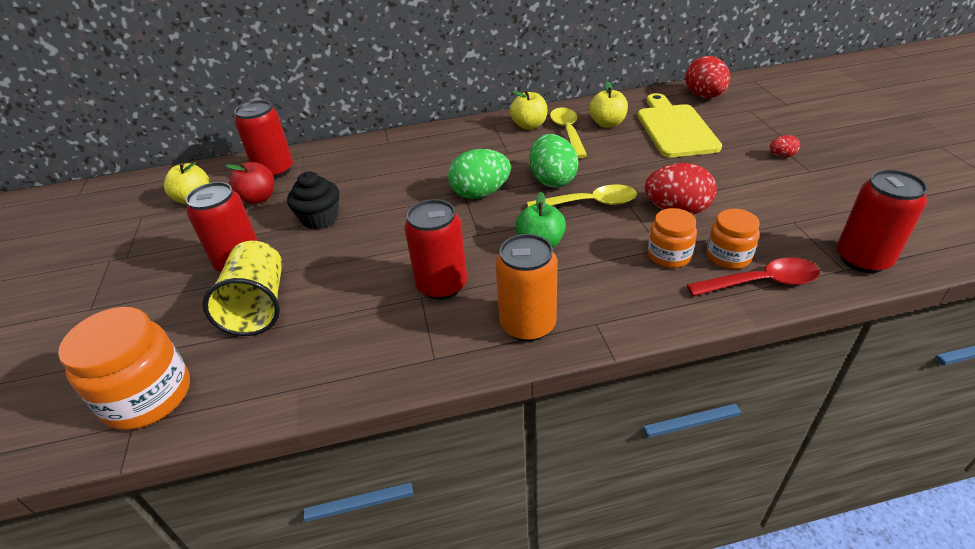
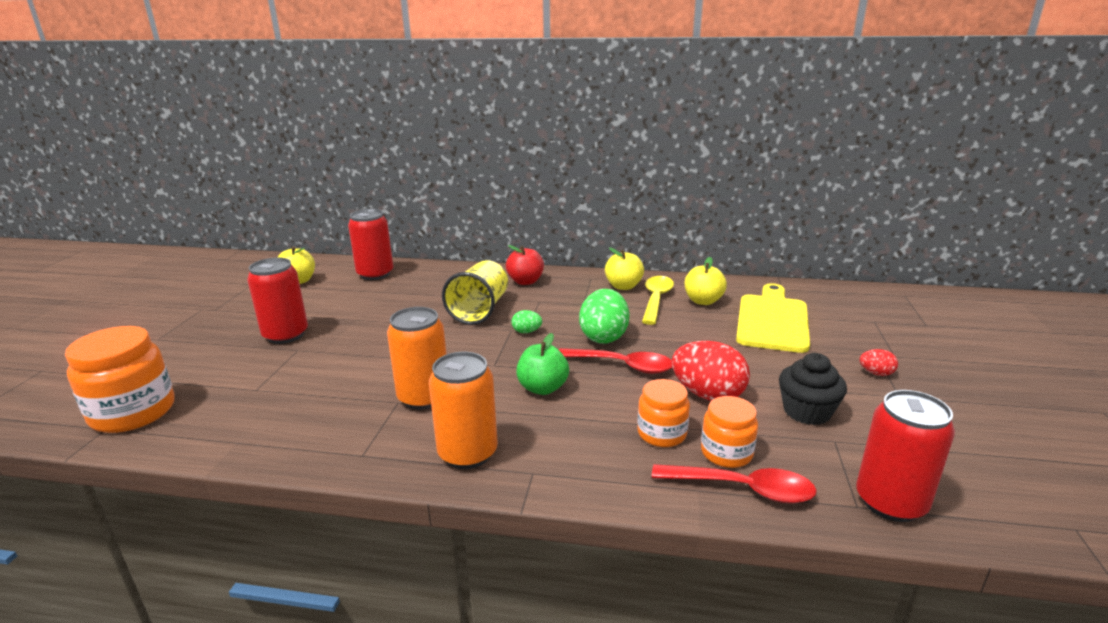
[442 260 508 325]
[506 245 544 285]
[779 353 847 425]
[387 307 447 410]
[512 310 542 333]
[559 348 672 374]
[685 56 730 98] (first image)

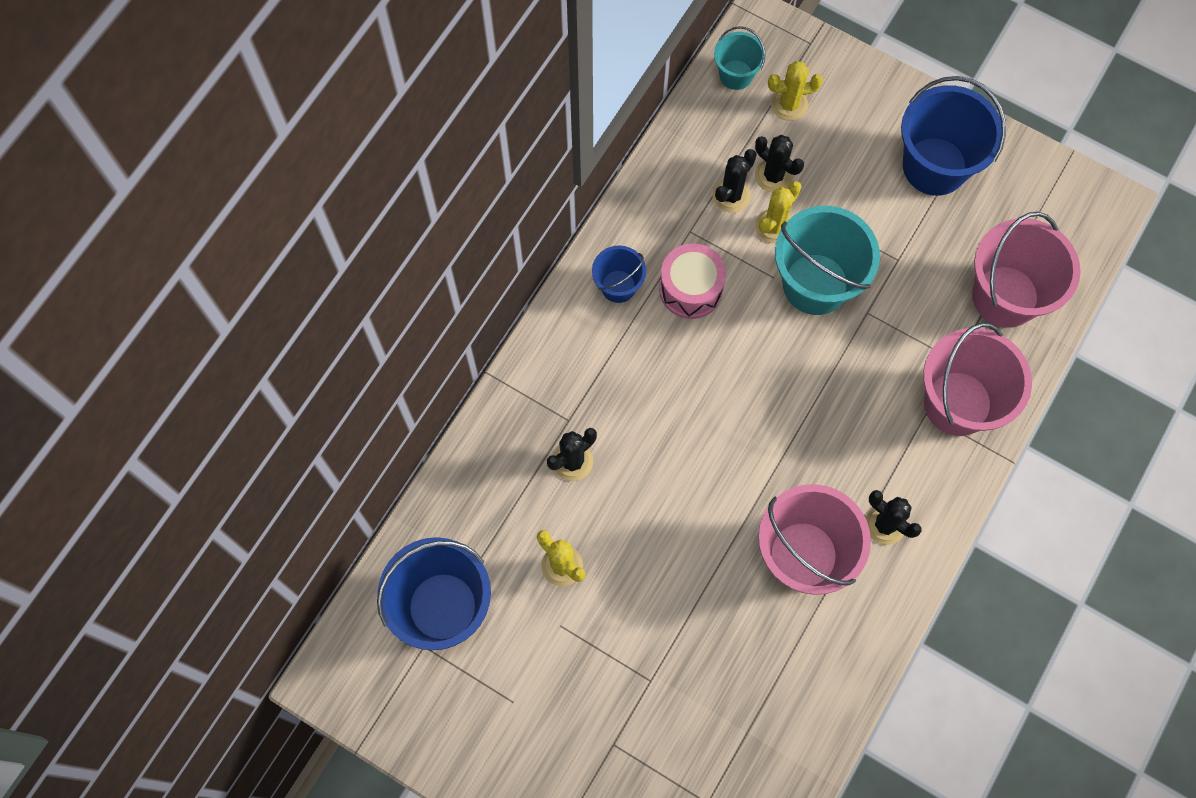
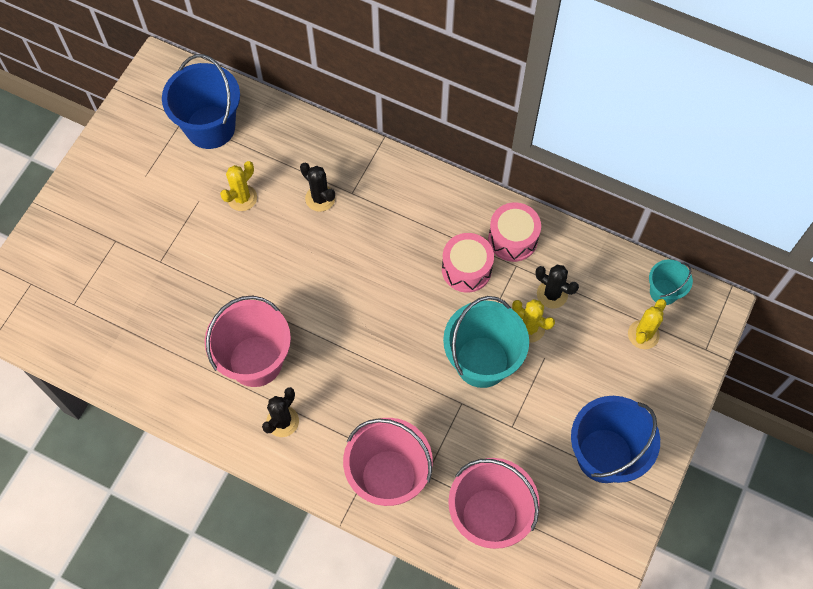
[592 246 646 303] (first image)
[755 135 804 193] (first image)
[628 299 666 349]
[488 202 541 262]

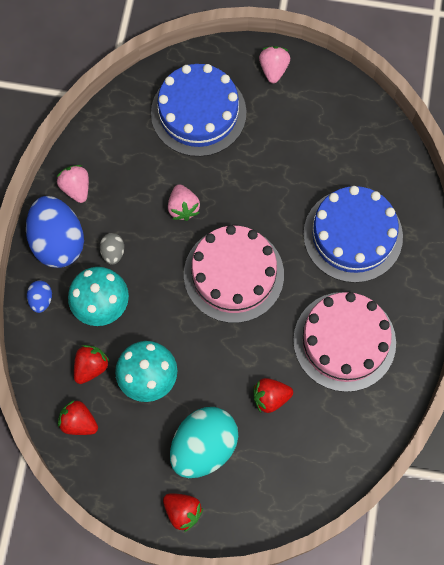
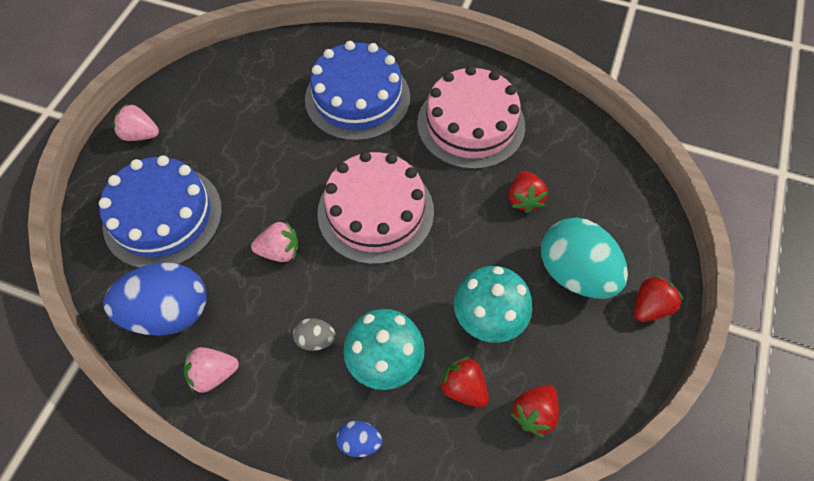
[103 262 207 336]

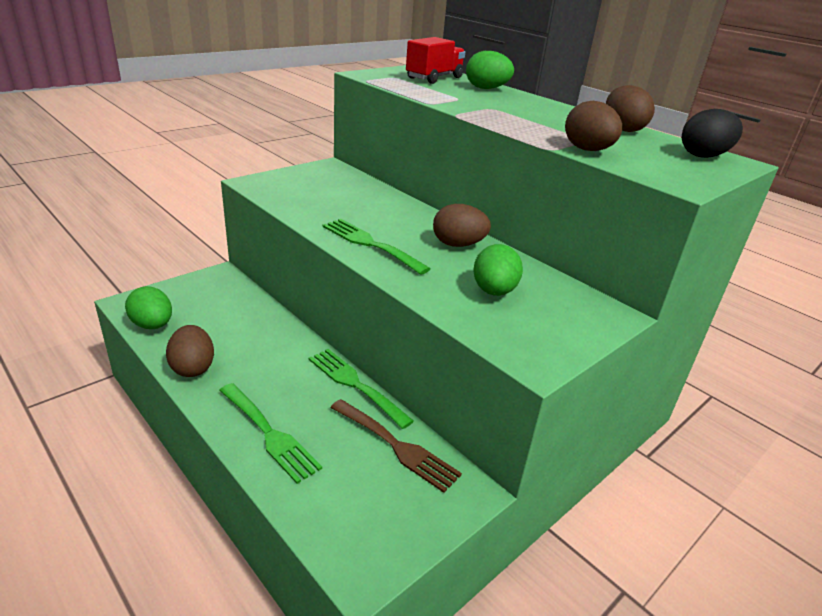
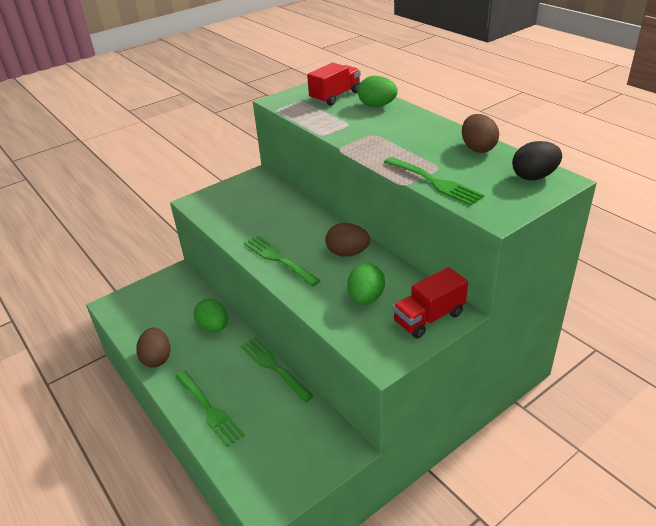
[194 299 228 332]
[330 399 462 493] (first image)
[384 157 484 206]
[393 267 468 338]

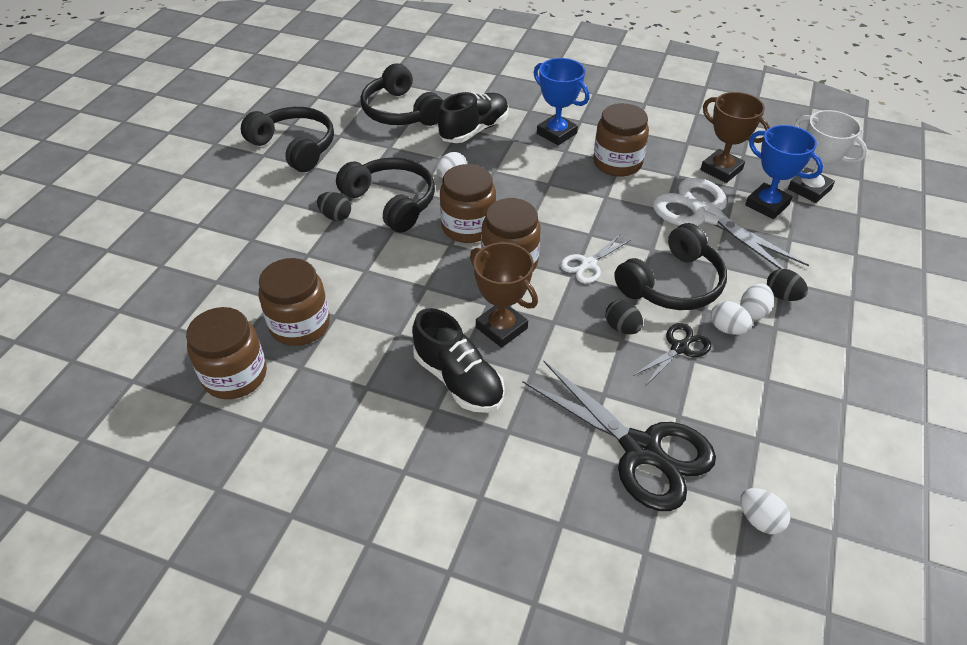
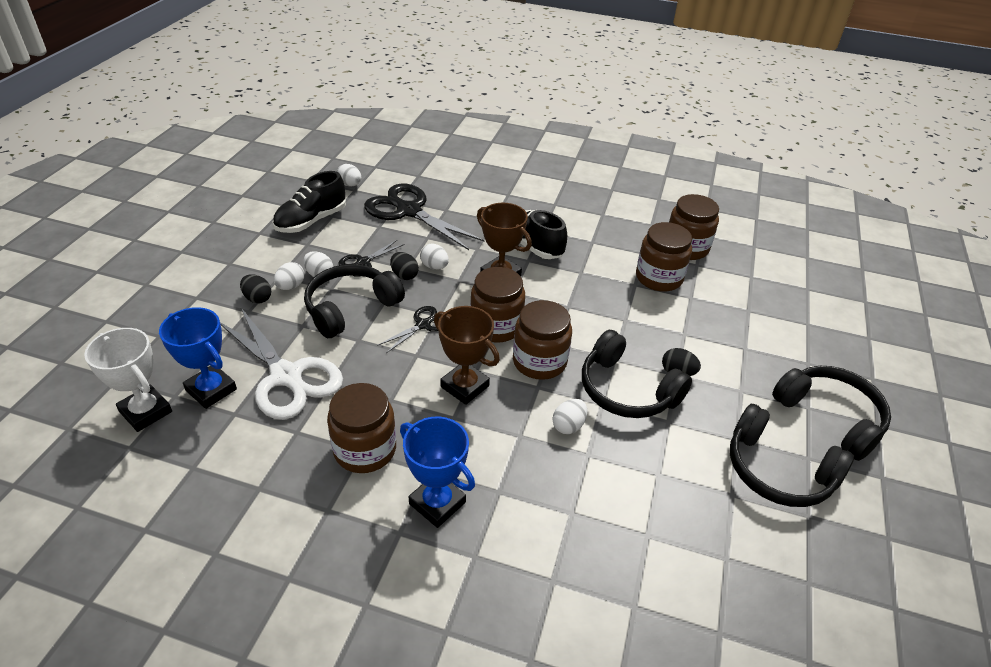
[772 366 891 461]
[273 171 346 233]
[377 306 440 353]
[434 306 500 405]
[420 244 449 270]

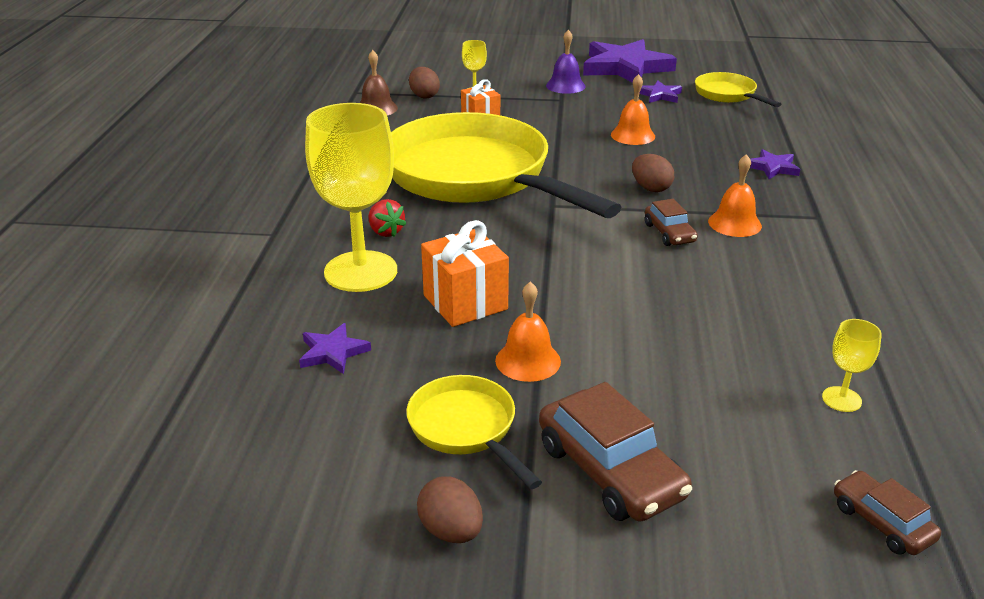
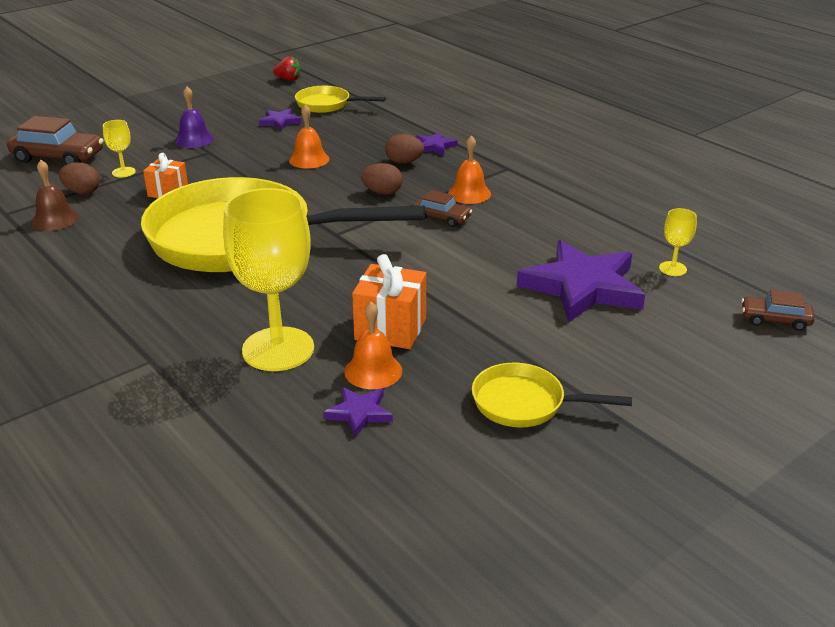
[273 56 301 81]
[385 134 424 163]
[345 302 402 389]
[7 116 104 165]
[517 240 645 322]

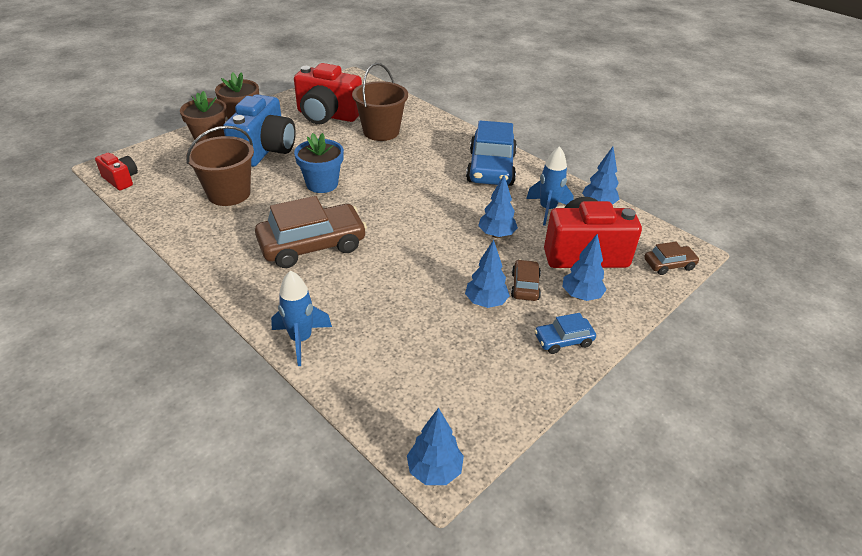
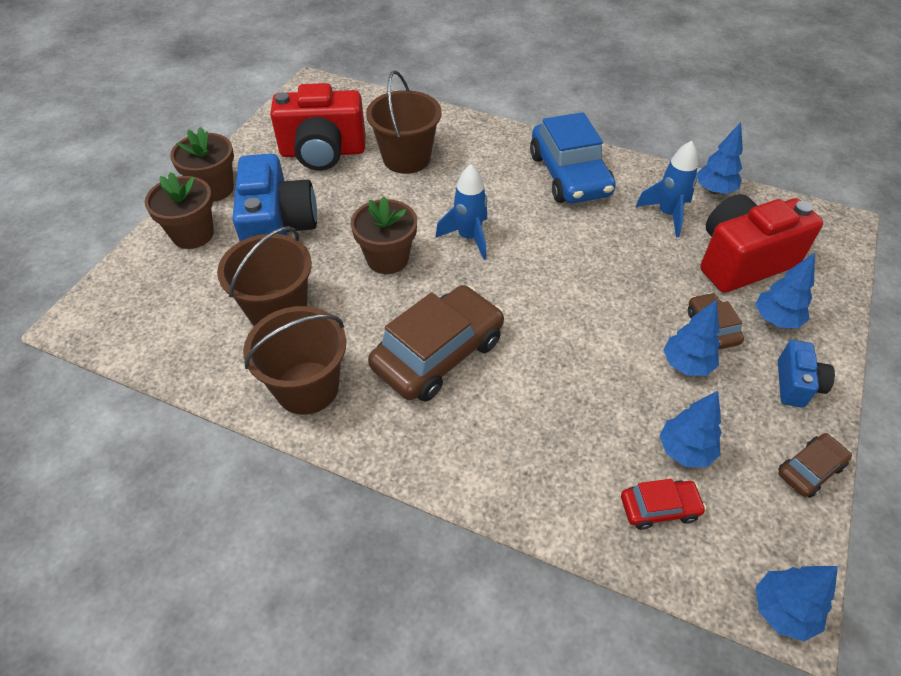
[95 153 138 190] (first image)
[435 164 487 260]
[351 197 417 274]
[660 391 722 467]
[778 340 835 408]
[778 433 852 498]
[243 306 346 415]
[621 479 706 530]

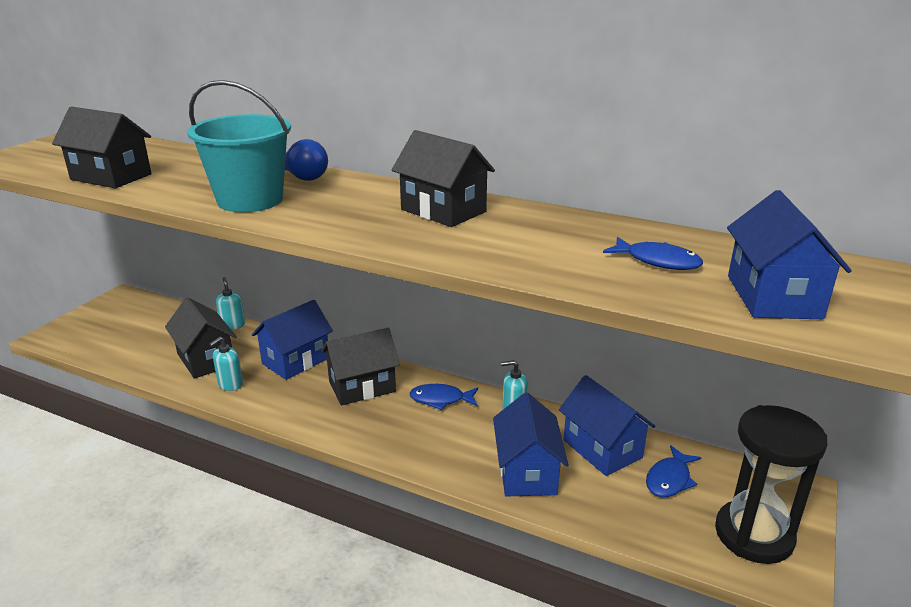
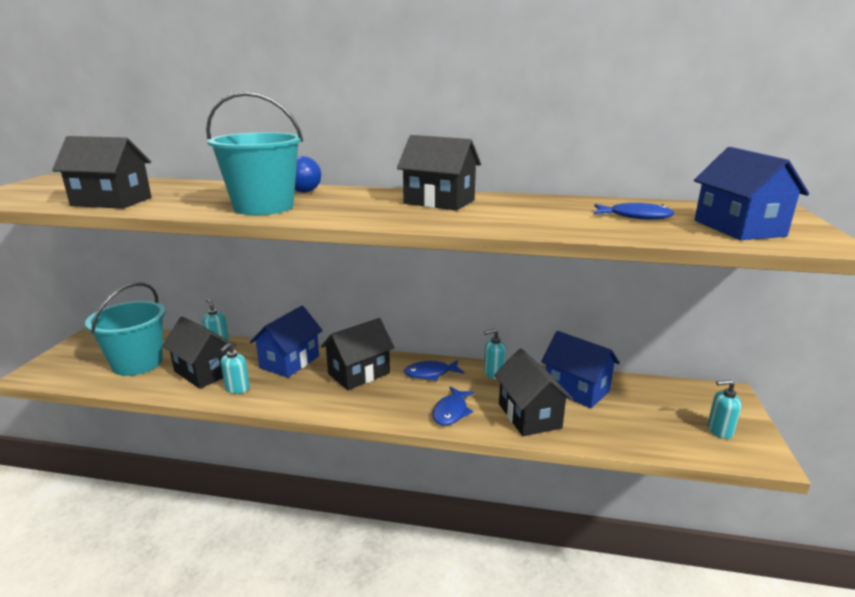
[494 348 573 436]
[432 386 474 426]
[707 380 742 439]
[85 282 166 376]

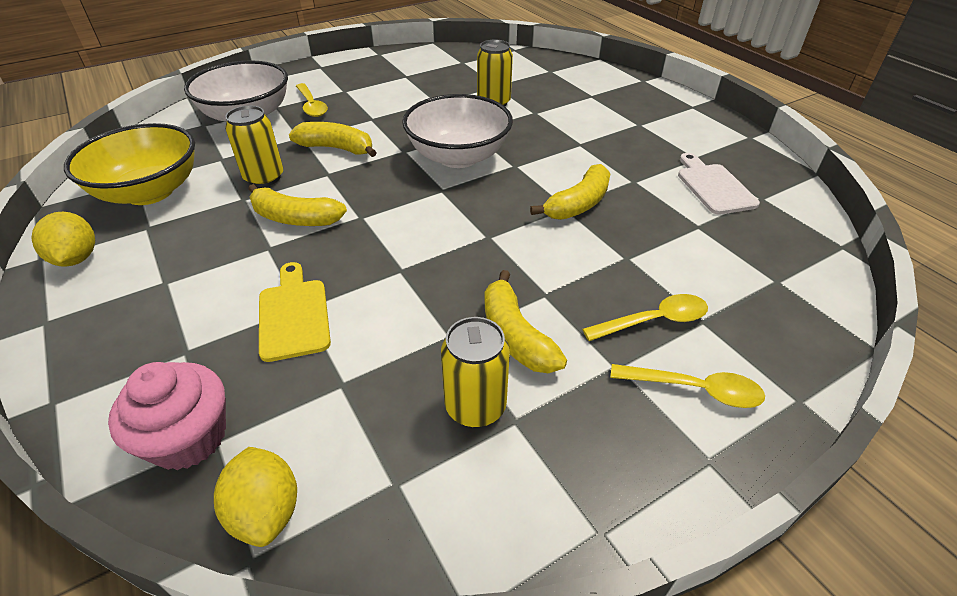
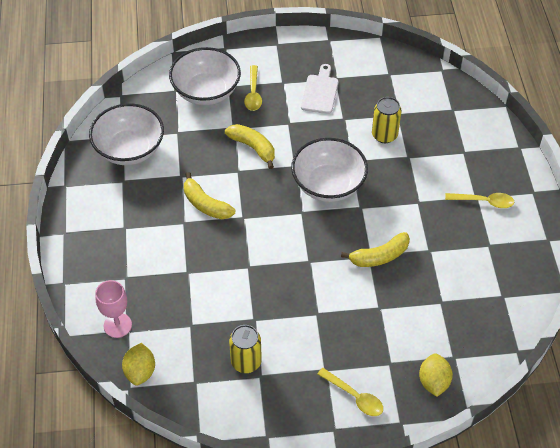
[419 353 453 397]
[89 103 164 165]
[95 280 132 338]
[225 106 283 187] (first image)
[259 262 331 362] (first image)
[485 270 567 373] (first image)
[445 193 514 208]
[301 64 339 114]

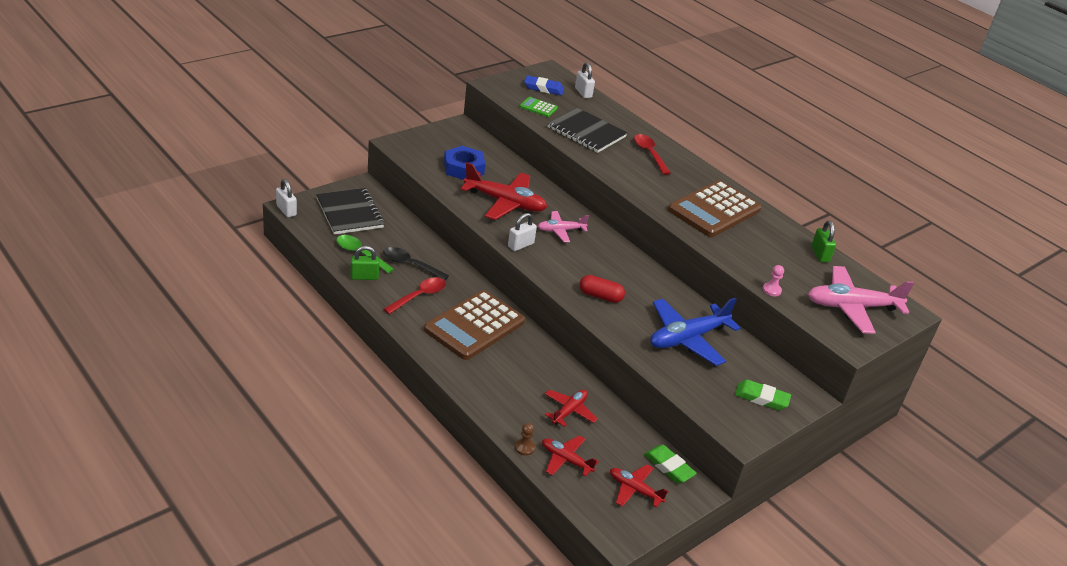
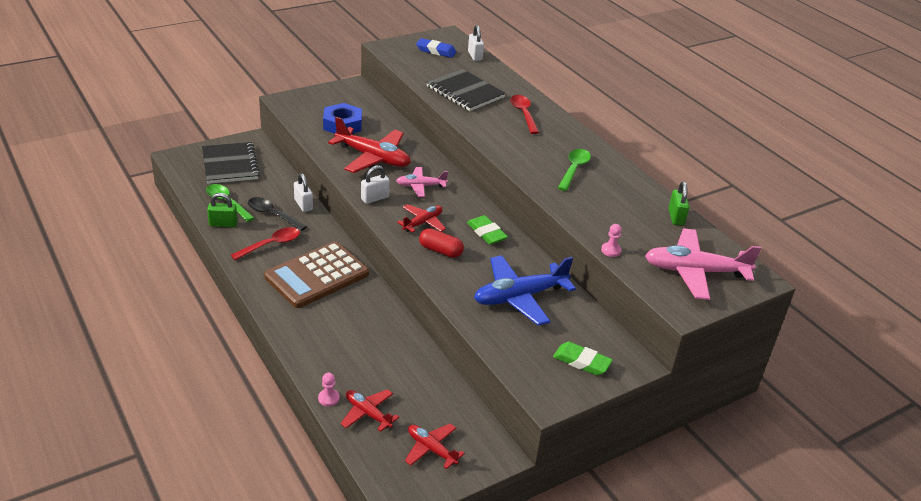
[294 173 313 212]
[318 373 340 406]
[520 97 558 117] (first image)
[397 204 446 233]
[467 215 508 245]
[558 149 591 191]

